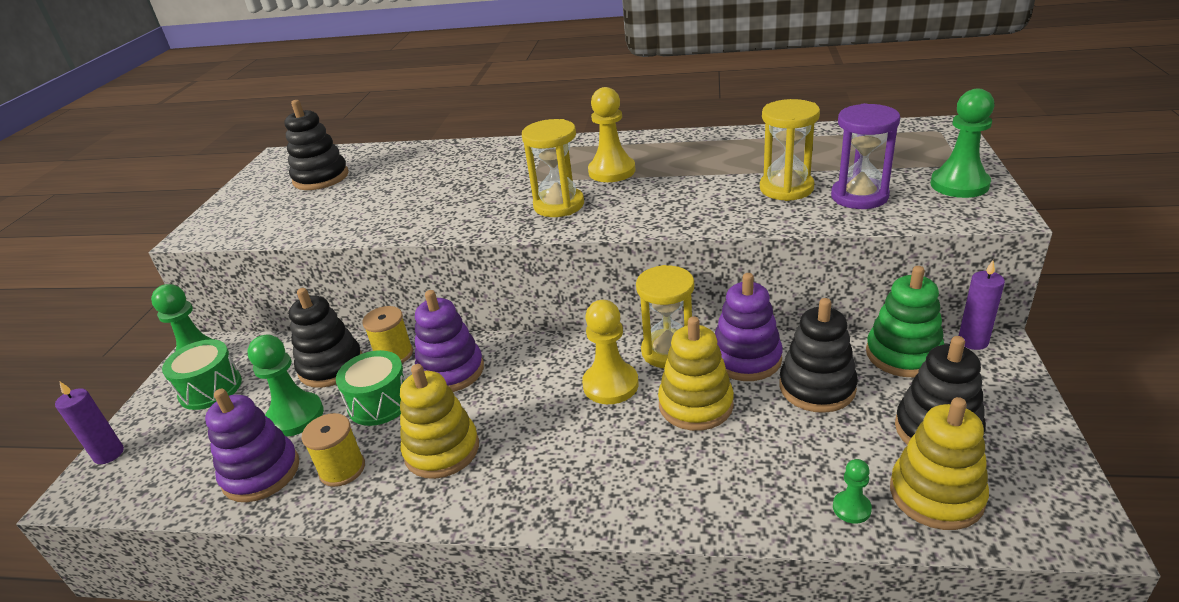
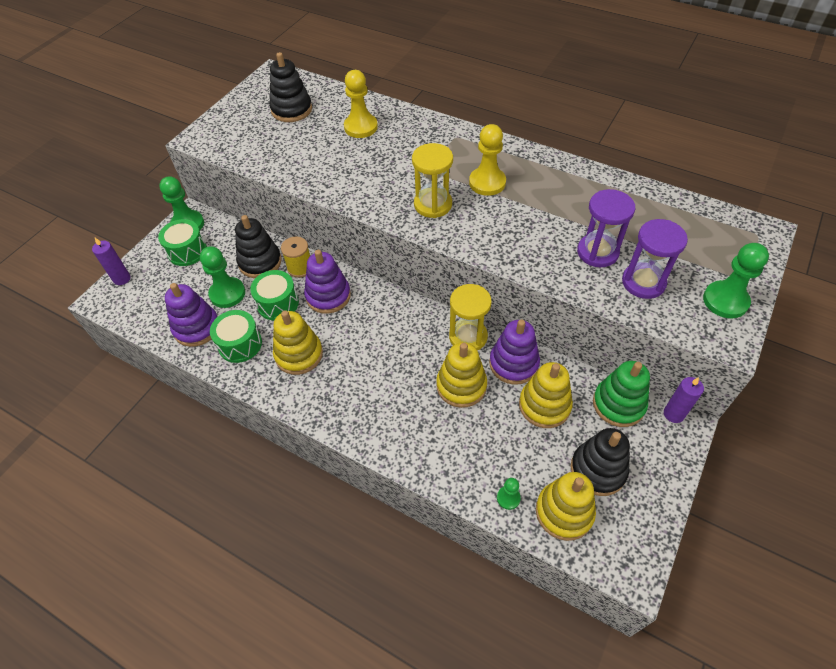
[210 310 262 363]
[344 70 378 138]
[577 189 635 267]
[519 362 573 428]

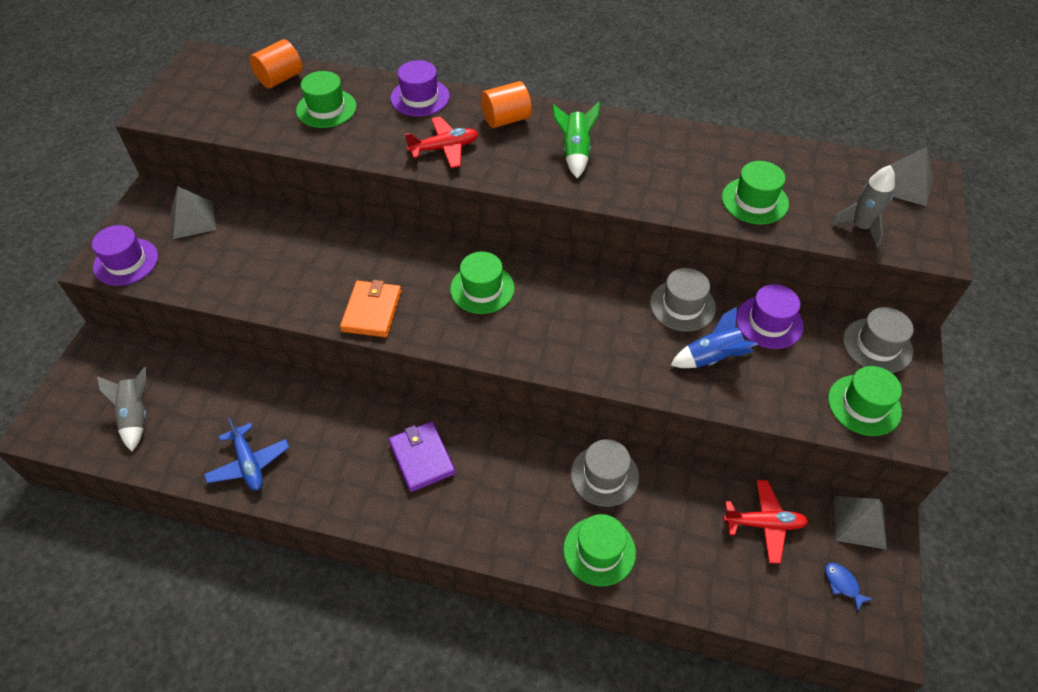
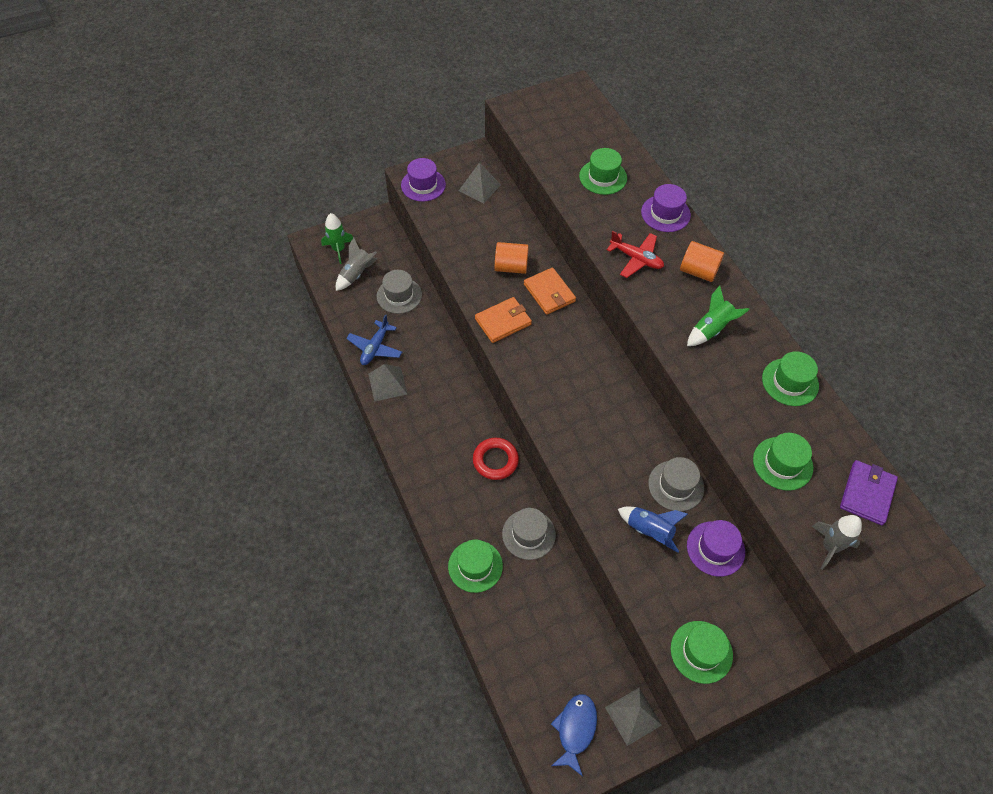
[495 242 529 274]
[840 460 898 525]
[762 351 819 406]
[723 480 808 564] (first image)
[551 694 597 777]
[377 270 422 314]
[368 364 407 402]
[321 213 353 264]
[473 438 519 480]
[524 267 576 315]

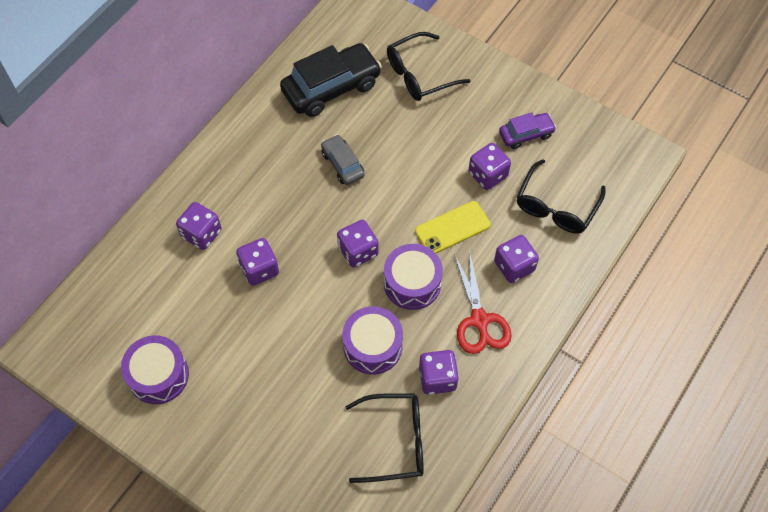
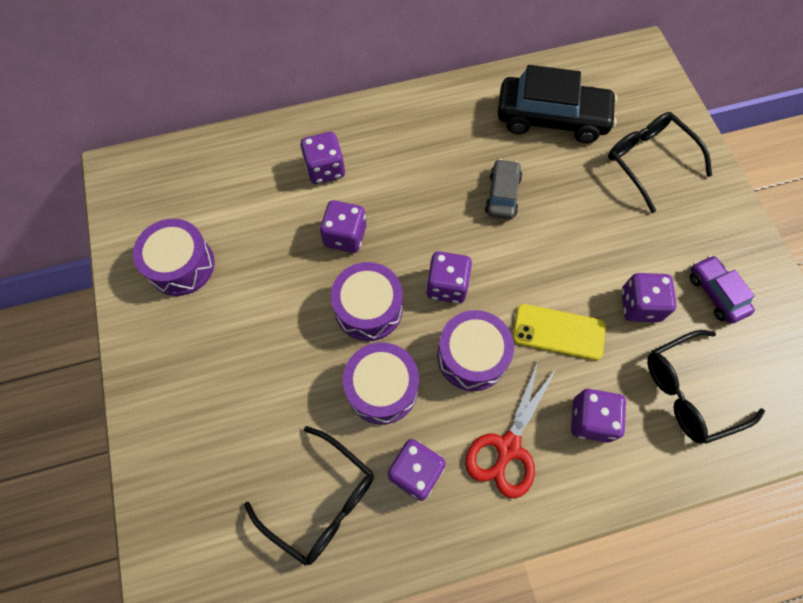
[608 112 712 213]
[690 255 755 324]
[331 262 403 341]

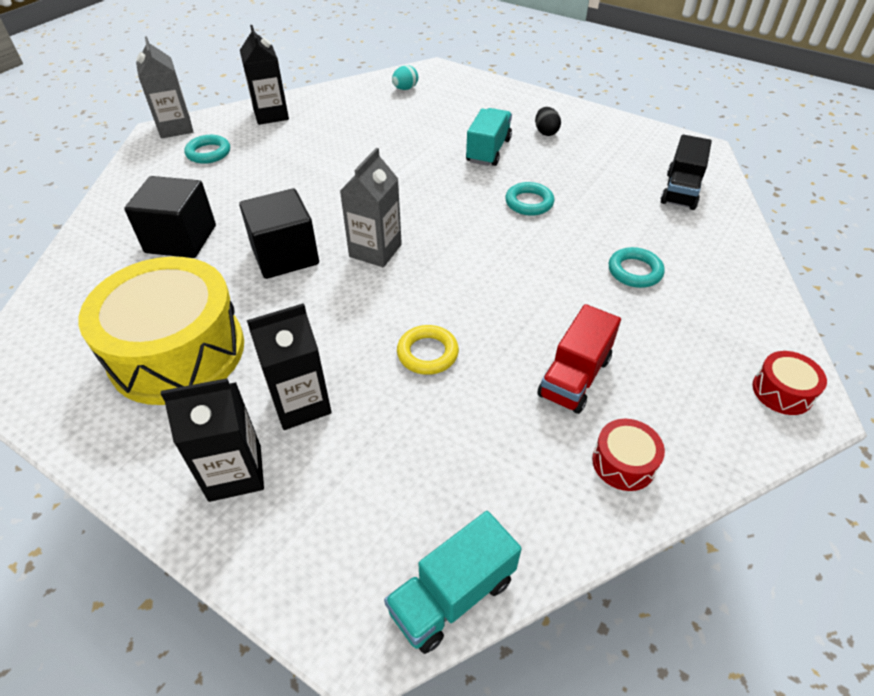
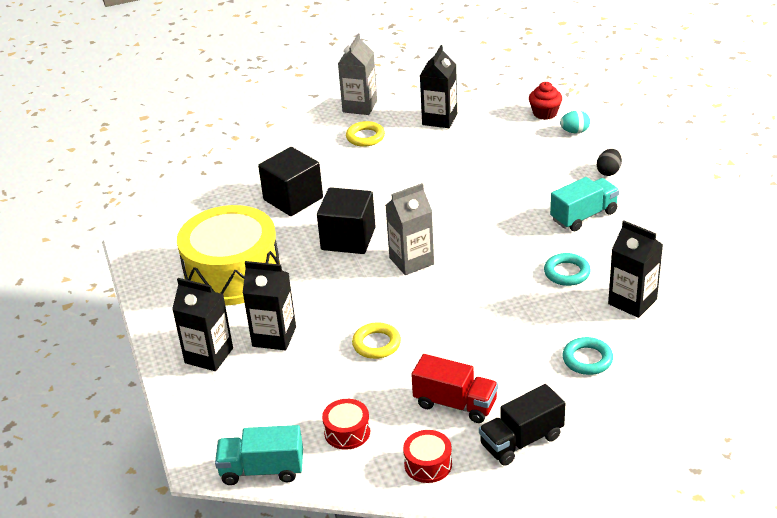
[346 121 385 147]
[597 149 622 176]
[411 354 498 423]
[479 384 565 466]
[322 399 370 450]
[529 82 562 120]
[608 220 663 318]

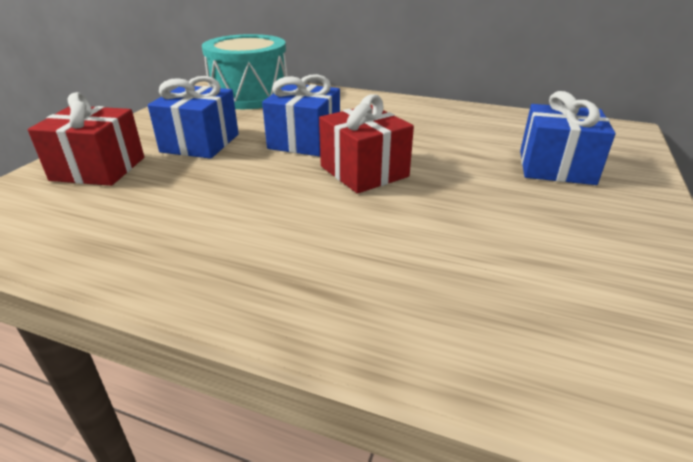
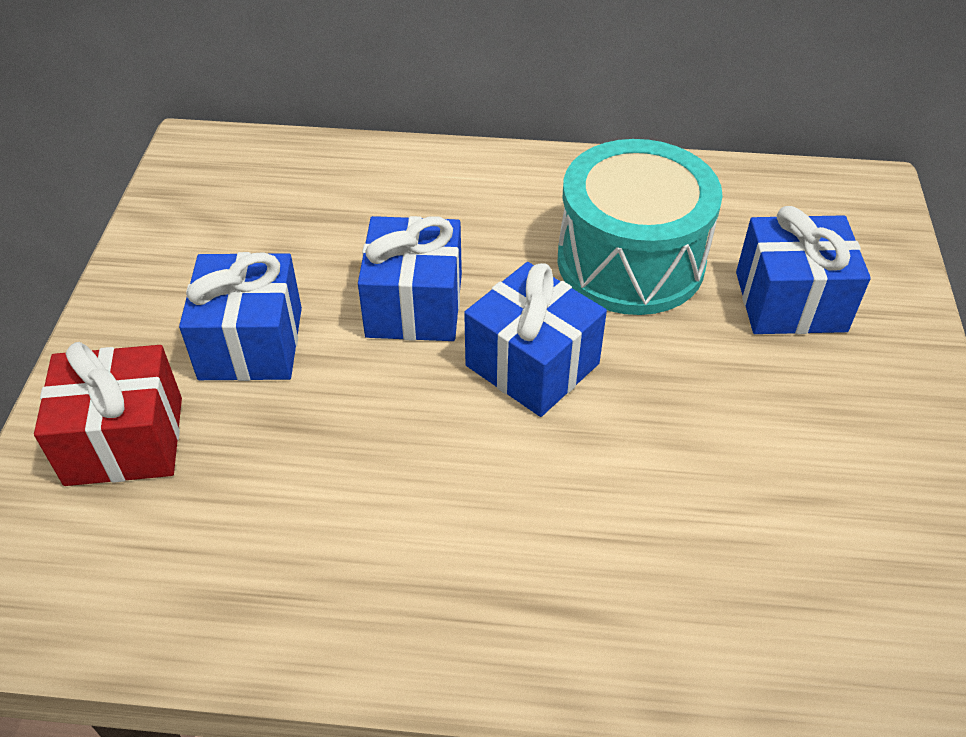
[557 139 723 315]
[464 262 607 417]

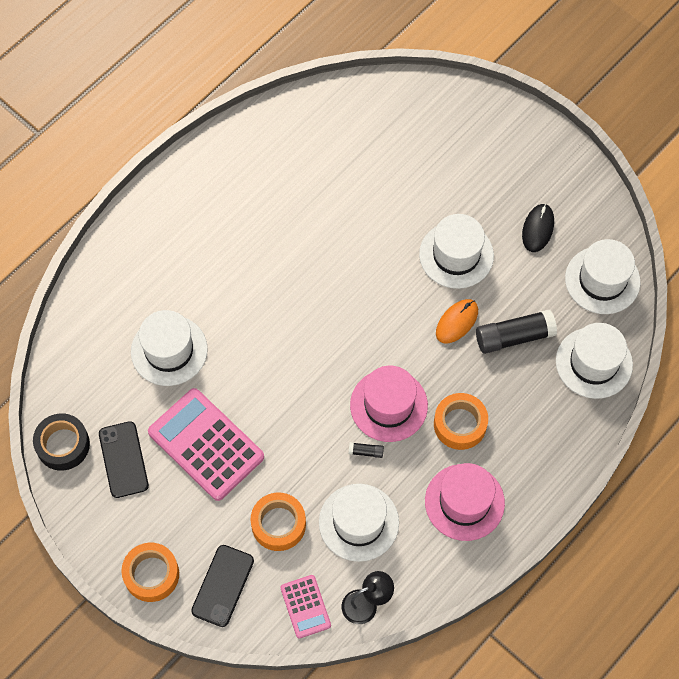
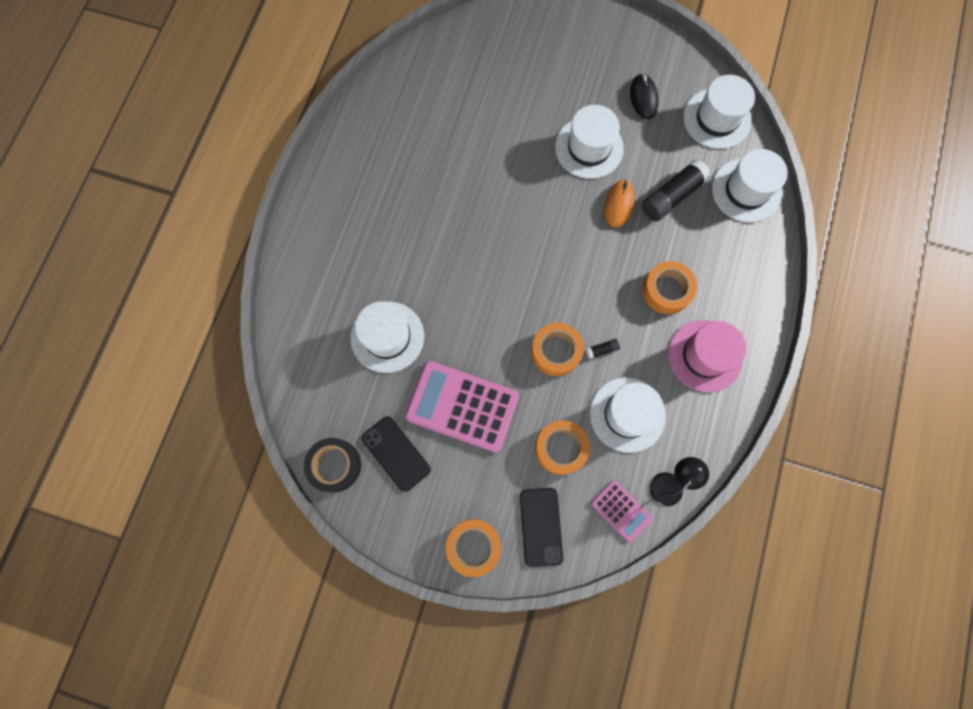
[350 366 428 442] (first image)
[531 323 584 376]

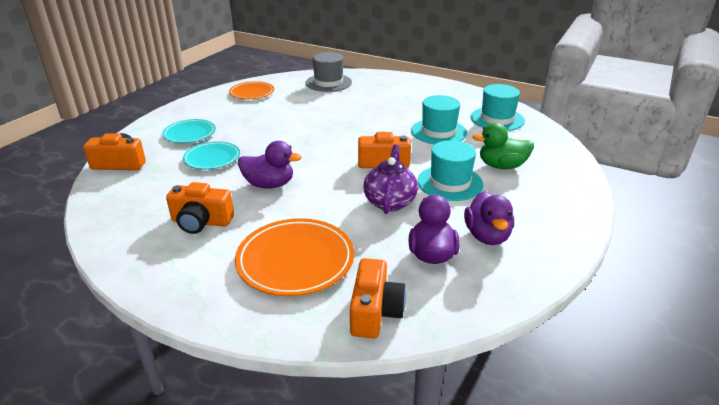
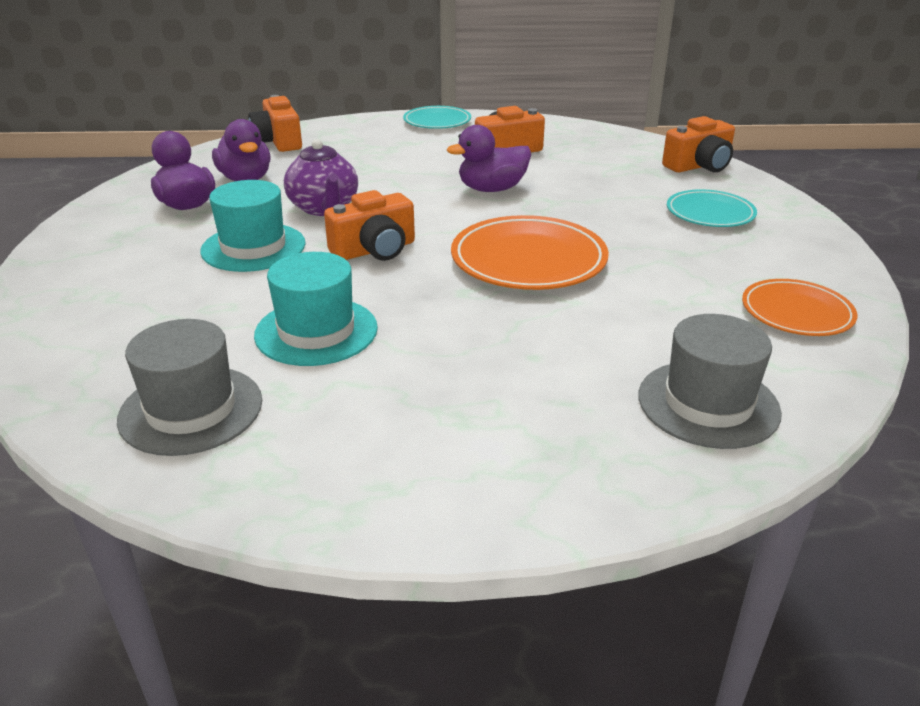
[403 106 471 129]
[451 215 609 290]
[117 319 262 456]
[473 123 534 169] (first image)

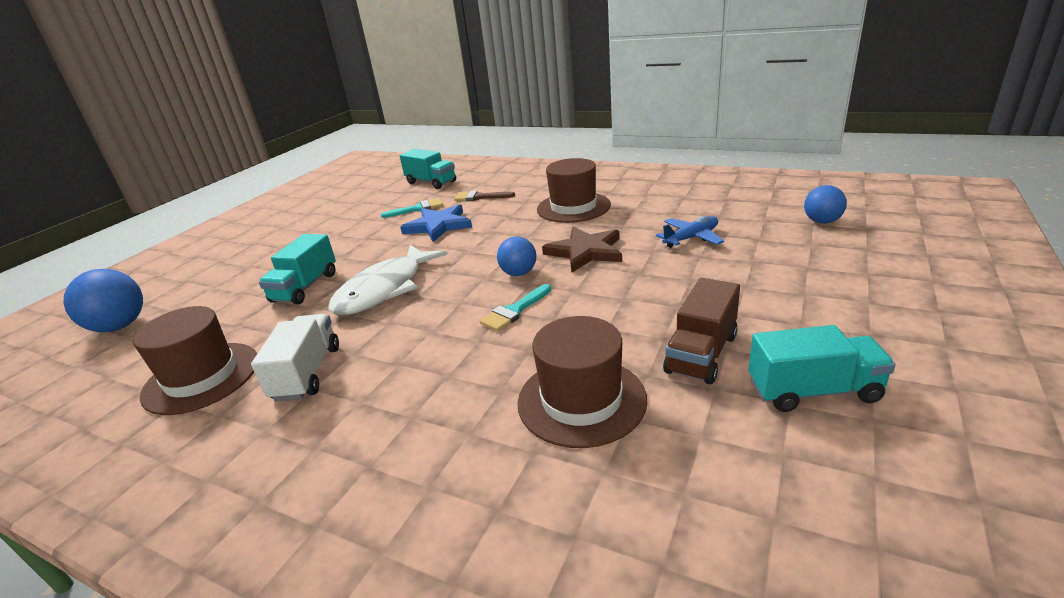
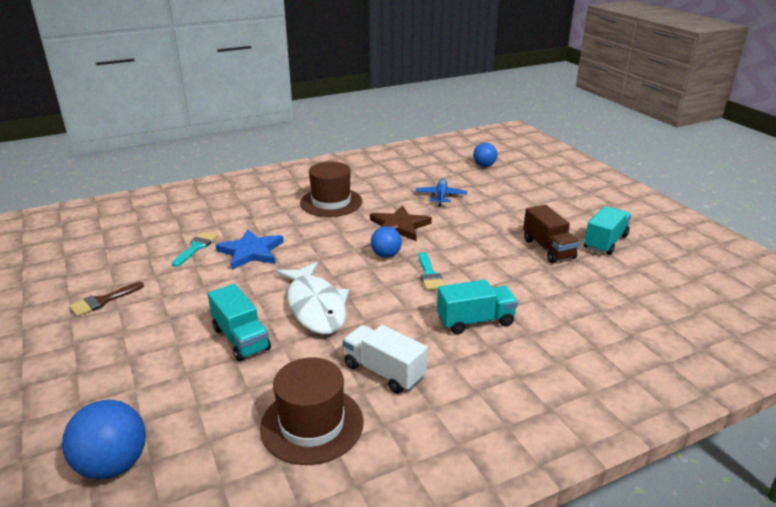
[437 280 518 334]
[69 282 144 317]
[517 316 647 448] (first image)

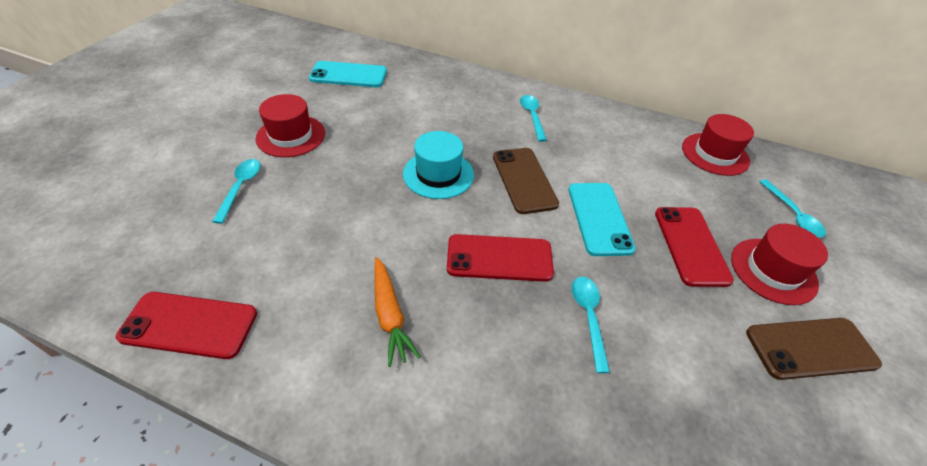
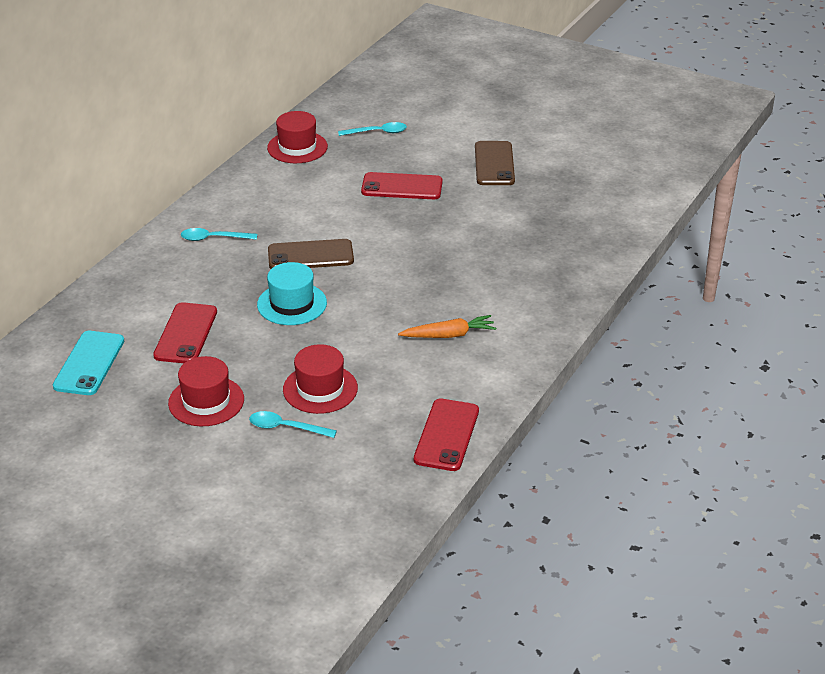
[153 302 217 363]
[569 183 636 256] (first image)
[572 277 610 373] (first image)
[283 344 358 414]

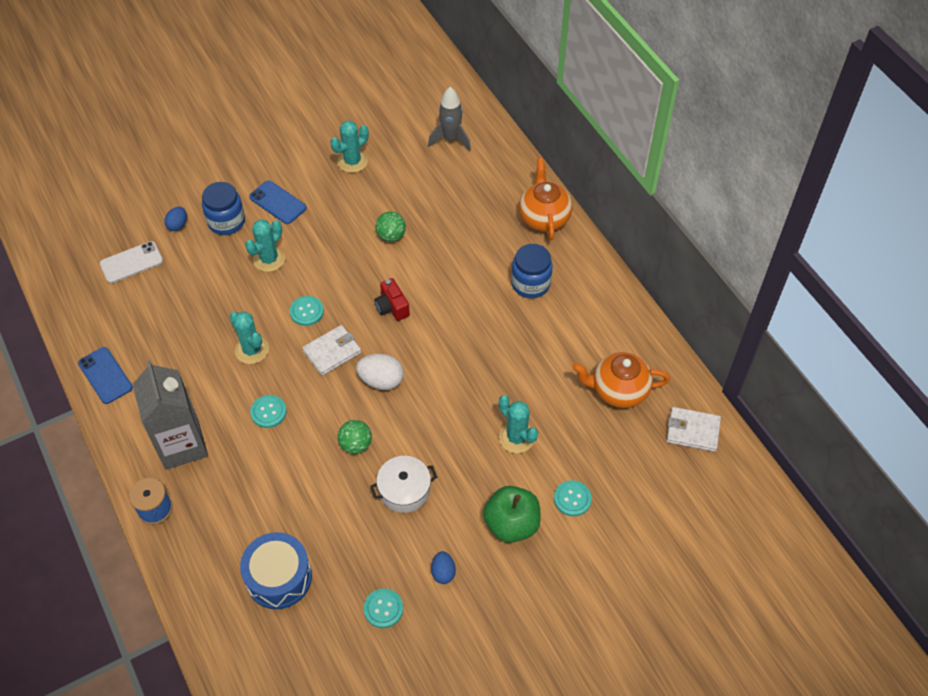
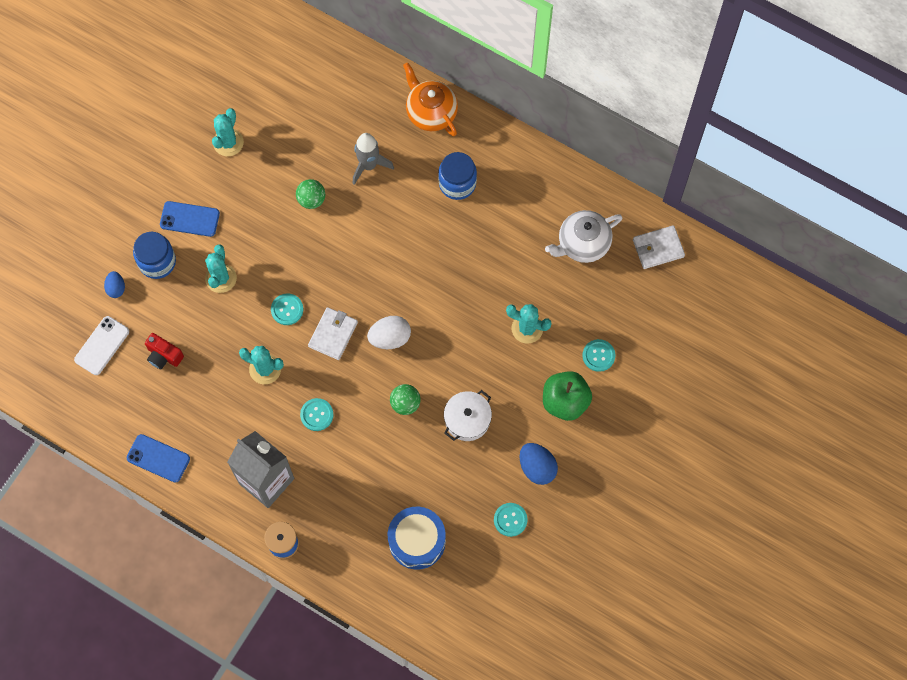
[145 333 184 369]
[353 133 394 185]
[520 443 558 485]
[545 210 623 263]

